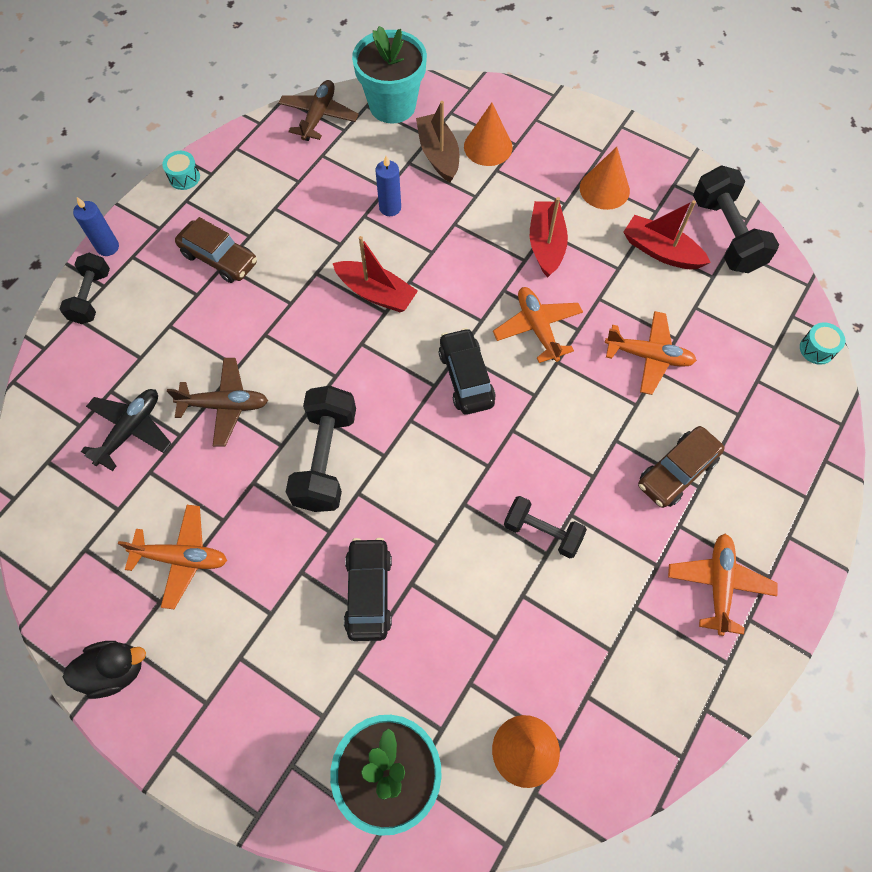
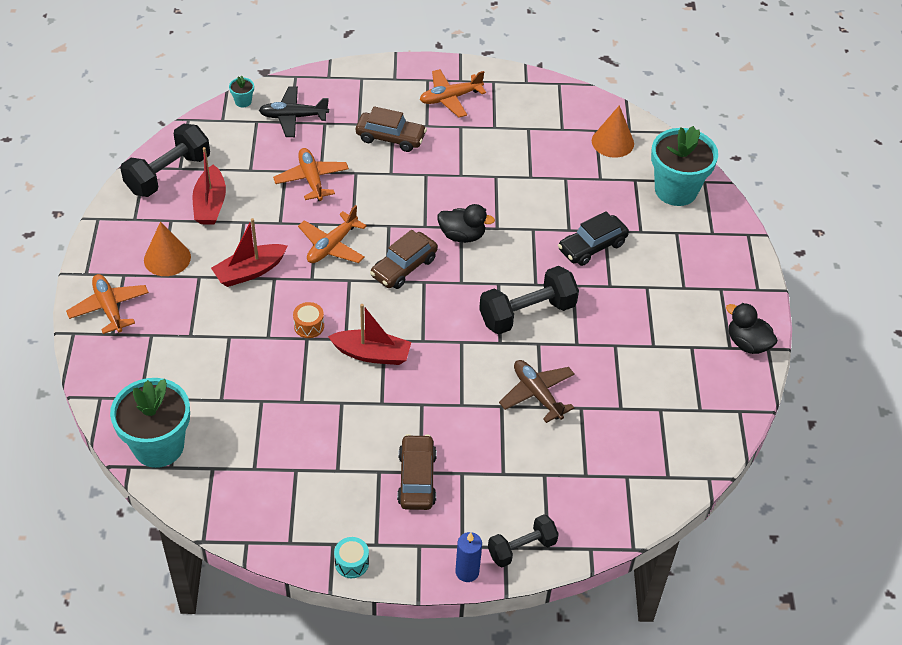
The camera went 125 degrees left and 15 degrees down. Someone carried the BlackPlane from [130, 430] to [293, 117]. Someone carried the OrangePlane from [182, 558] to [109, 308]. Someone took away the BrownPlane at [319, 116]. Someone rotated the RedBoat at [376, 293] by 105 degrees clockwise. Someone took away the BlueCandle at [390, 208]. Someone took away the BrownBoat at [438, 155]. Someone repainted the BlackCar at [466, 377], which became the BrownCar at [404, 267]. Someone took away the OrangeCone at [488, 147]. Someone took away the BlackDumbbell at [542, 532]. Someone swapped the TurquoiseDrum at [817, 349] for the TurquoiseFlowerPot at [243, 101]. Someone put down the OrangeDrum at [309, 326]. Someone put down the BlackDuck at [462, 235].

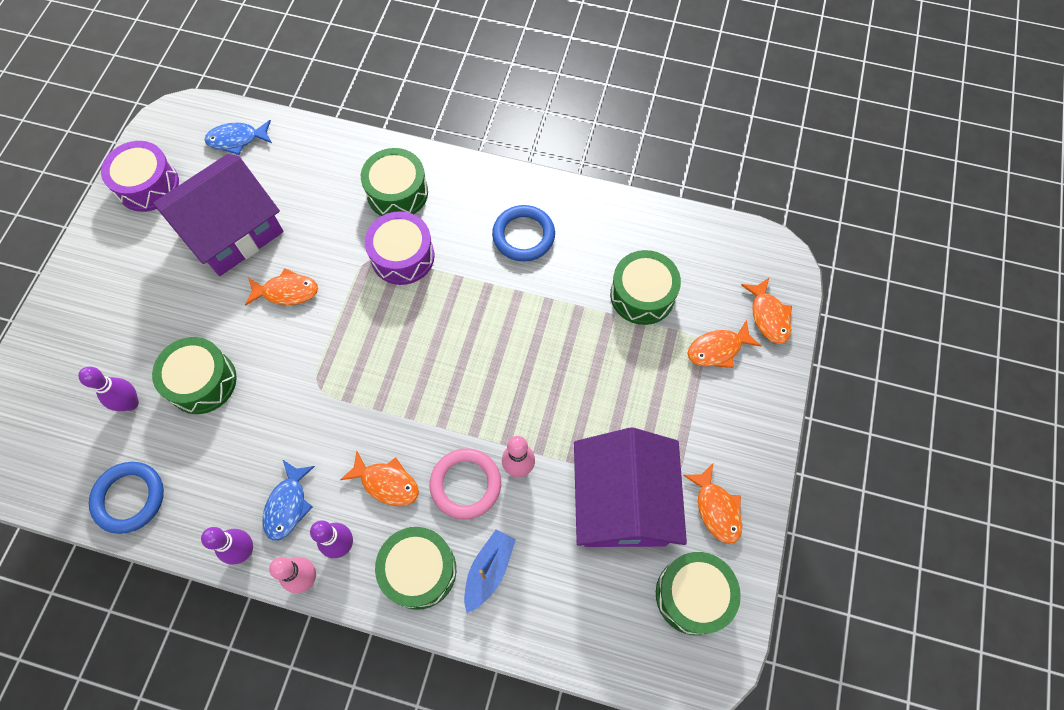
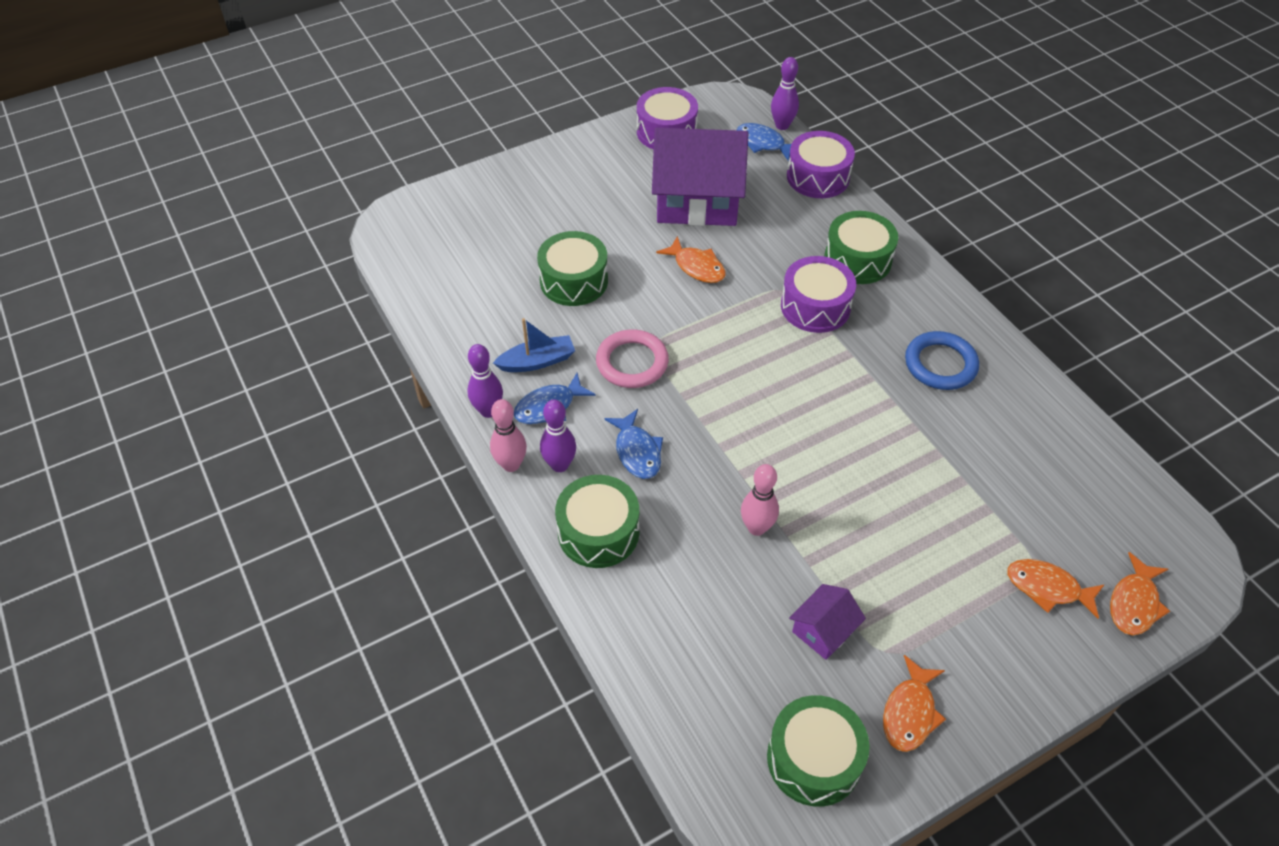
The camera went 45 degrees right and 15 degrees down. Someone carried the PurpleBowlingPin from [131, 403] to [782, 125]. Someone took away the BlueRing at [129, 498]. Someone repainted the OrangeFish at [386, 483], which became the BlueFish at [637, 451]. Someone carried the PinkRing from [465, 484] to [632, 362]. Someone carried the BlueBoat from [489, 570] to [537, 361]. Someone scaled the PurpleHouse at [623, 502] by 0.44. Someone took away the GreenDrum at [642, 295]. Someone put down the PurpleDrum at [818, 177].

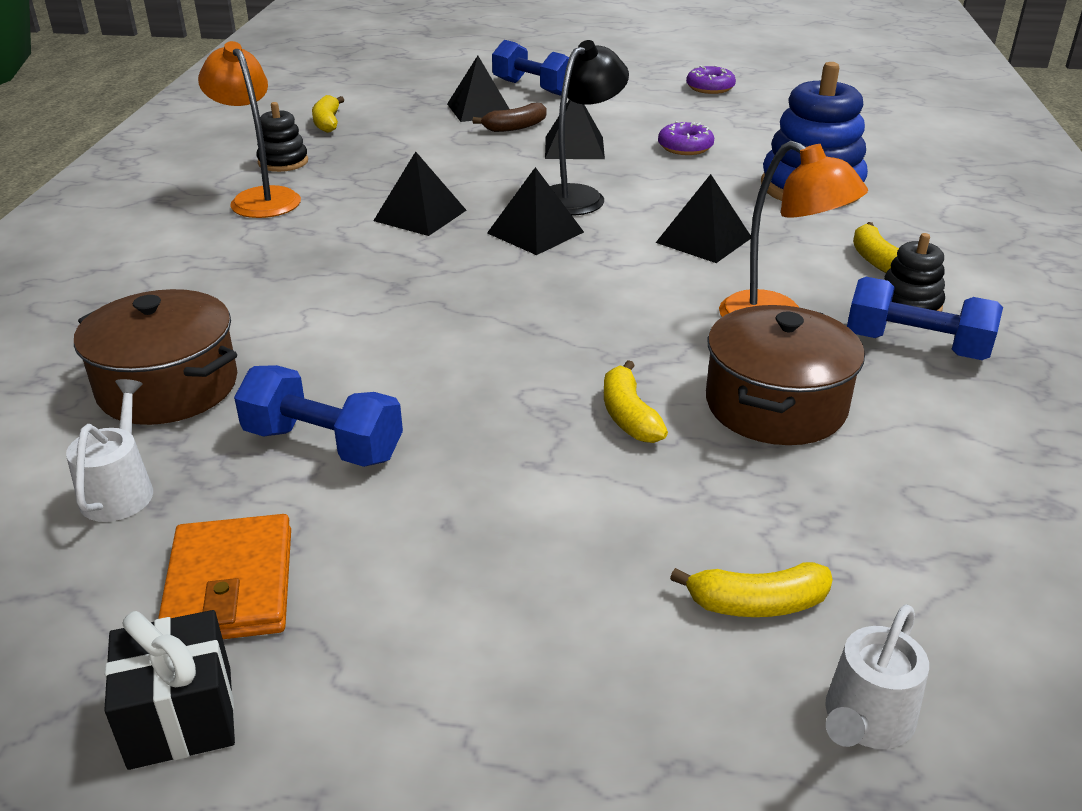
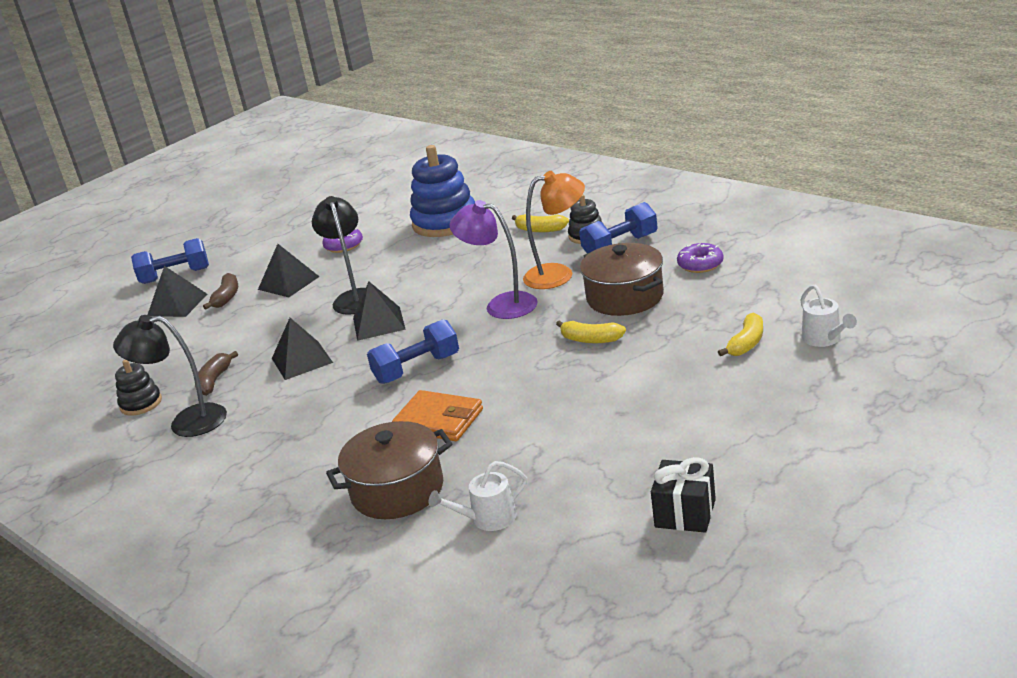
The camera went 50 degrees left and 5 degrees down. Someone rotated the WhiteWateringCan at [120, 490] by 60 degrees counterclockwise. Someone carried the OrangeWallet from [230, 586] to [439, 420]. Someone repainted the OrangeLamp at [260, 198], which became the BlackLamp at [186, 422]. Someone carried the BlueDumbbell from [323, 444] to [417, 369]. Someone took away the YellowBanana at [327, 123]. Someone took away the BlackPyramid at [703, 240]. Someone carried the PurpleDonut from [710, 88] to [700, 264]. Someone put down the BrownBanana at [214, 380]. Someone put down the PurpleLamp at [501, 305].

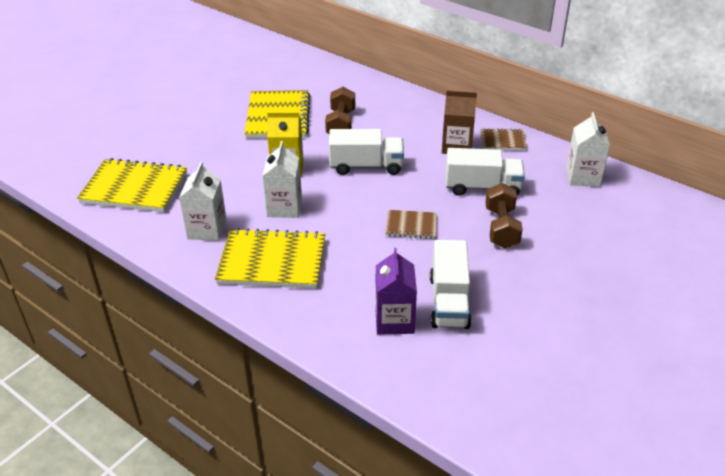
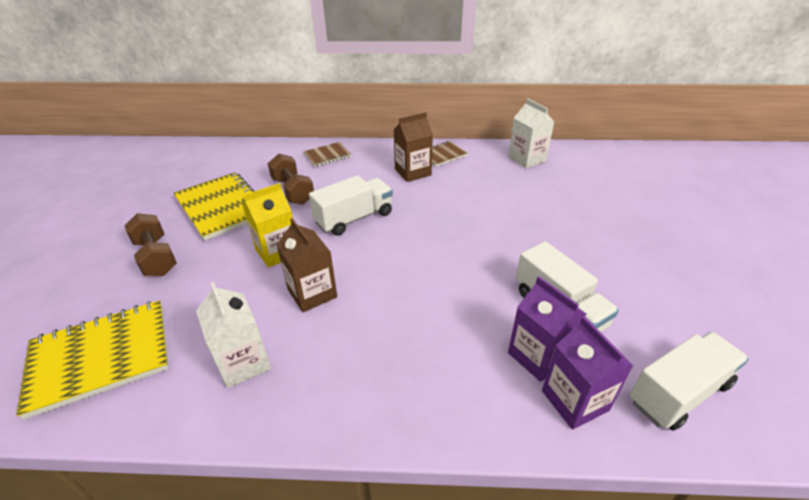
The camera went 35 degrees left and 0 degrees up. Someone took away the YellowNotebook at [272, 262]. Someone repainted the WhiteCarton at [284, 207], which became the BrownCarton at [312, 293]. Someone carried the BrownNotebook from [411, 226] to [327, 155]. Someone carried the WhiteTruck from [482, 187] to [679, 392]. Someone carried the BrownDumbbell from [501, 228] to [156, 257]. Someone put down the PurpleCarton at [574, 400].

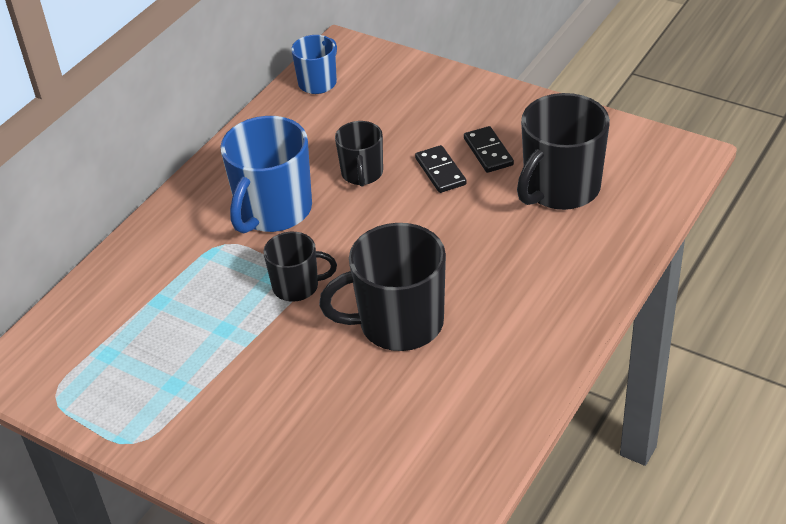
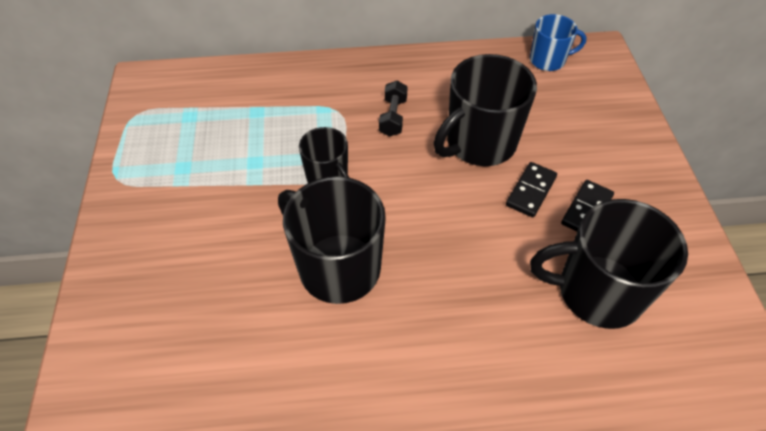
The camera went 50 degrees right and 10 degrees up. Someone swapped the BlueMug at [273, 211] for the BlackDumbbell at [393, 117]. Someone scaled the BlackMug at [362, 174] by 1.75.

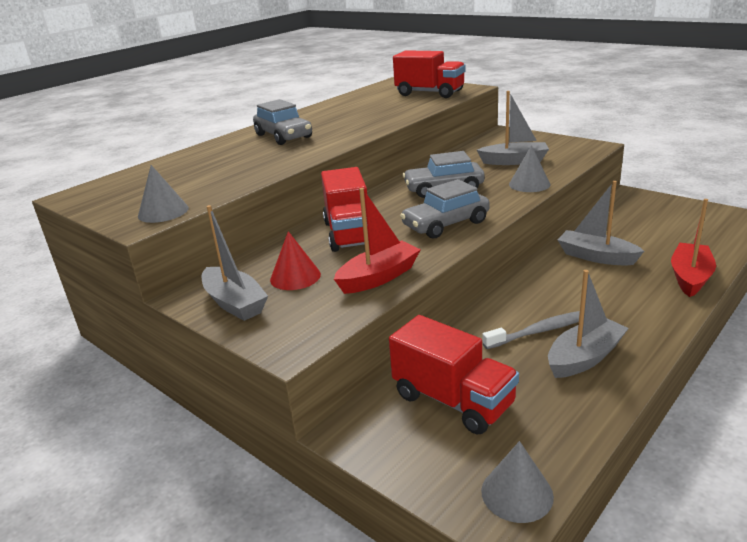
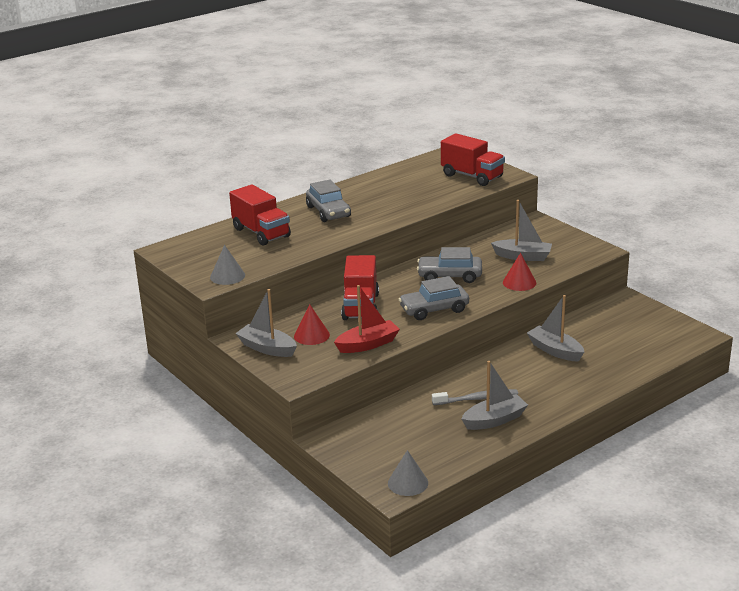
The camera went 10 degrees right and 0 degrees up. Someone rotated the GreyBoat at [234, 303] by 150 degrees clockwise. Someone carried the RedTruck from [453, 400] to [261, 233]. Someone repainted the GreyCone at [529, 184], which became the RedCone at [519, 282]. Someone took away the RedBoat at [690, 277].

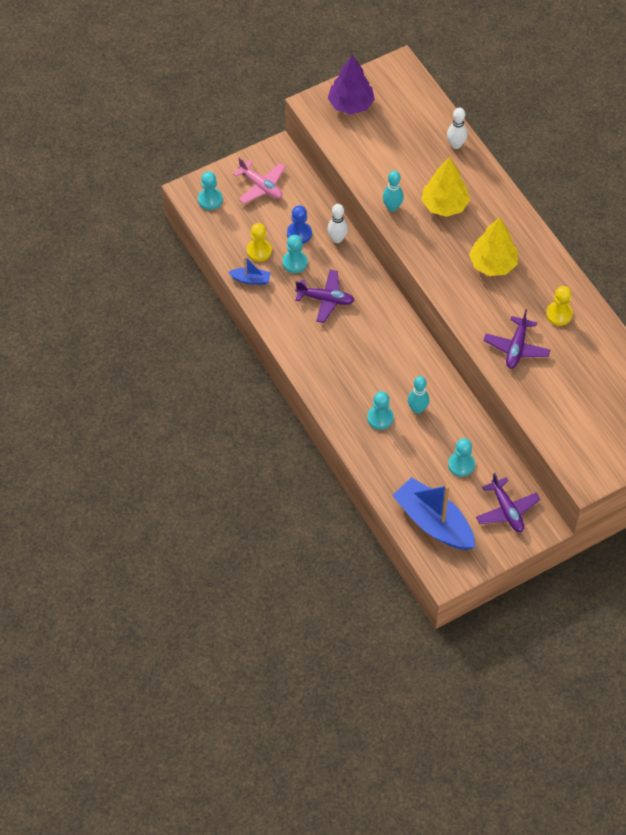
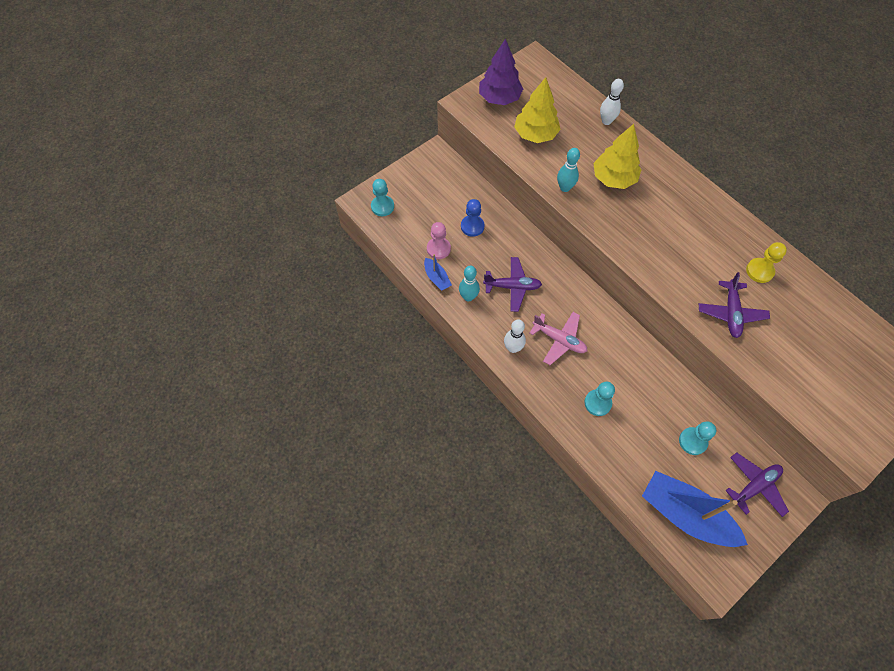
The camera went 10 degrees left and 5 degrees up. Someone rotated the BlueBoat at [251, 279] by 60 degrees clockwise. Someone carried the PinkPlane from [261, 186] to [559, 340]. Someone repainted the YellowPawn at [259, 251], which became the PinkPawn at [438, 249]. Someone took away the TurquoisePawn at [294, 262]. Someone carried the WhiteBowlingPin from [337, 239] to [513, 348]. Someone carried the TurquoiseBowlingPin from [417, 409] to [468, 297]. Someone carried the YellowTree from [493, 264] to [535, 134]. Someone rotated the PurplePlane at [507, 510] by 90 degrees counterclockwise.

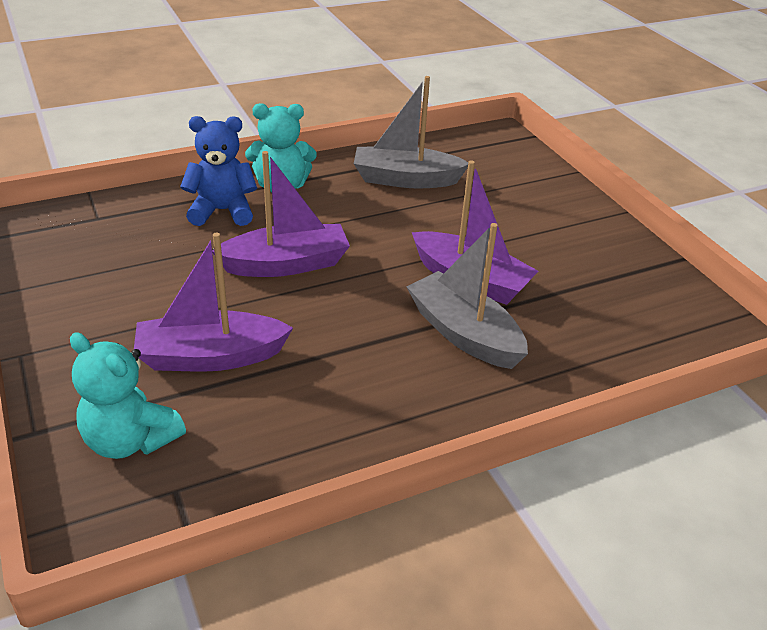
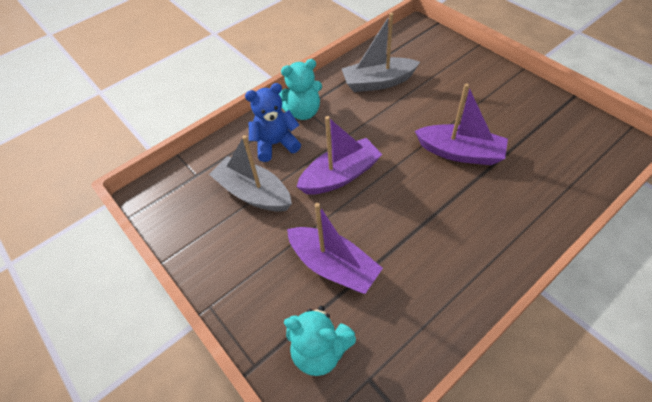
The camera went 10 degrees left and 15 degrees up. Someone rotated the PurpleBoat at [210, 357] by 120 degrees counterclockwise. Someone carried the GreyBoat from [464, 334] to [253, 193].

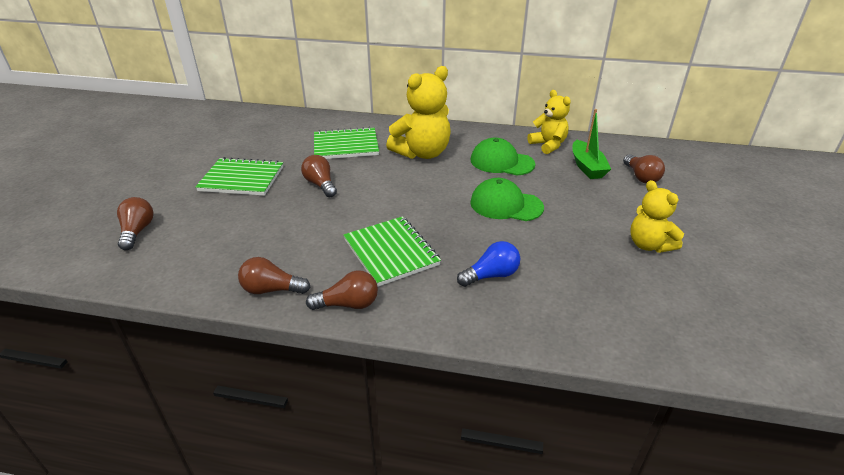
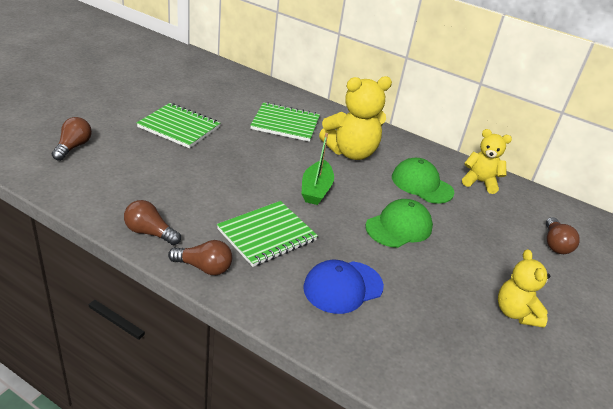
The camera went 15 degrees right and 0 degrees up. Someone took away the BrownLightBulb at [320, 185]. Someone rotated the GreenNotebook at [391, 252] by 60 degrees clockwise. Someone swapped the BlueLightBulb at [491, 275] for the BlueCap at [343, 287]. Someone rotated the GreenCap at [506, 205] by 105 degrees clockwise. Someone rotated the YellowTeddyBear at [548, 145] by 60 degrees counterclockwise. Someone carried the GreenBoat from [587, 167] to [316, 190].

